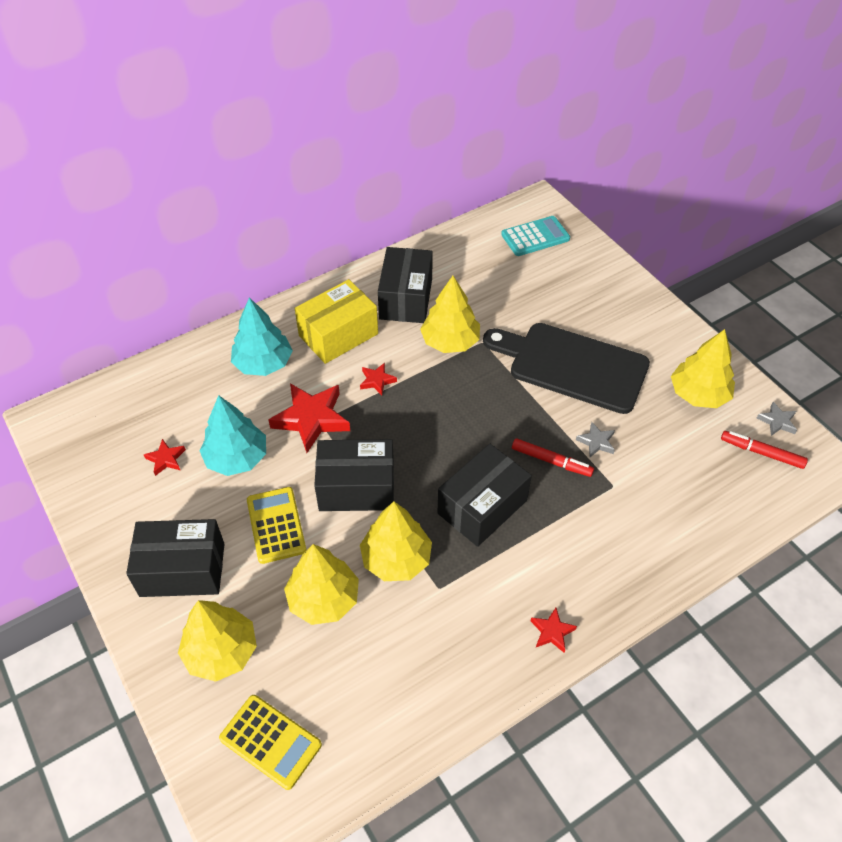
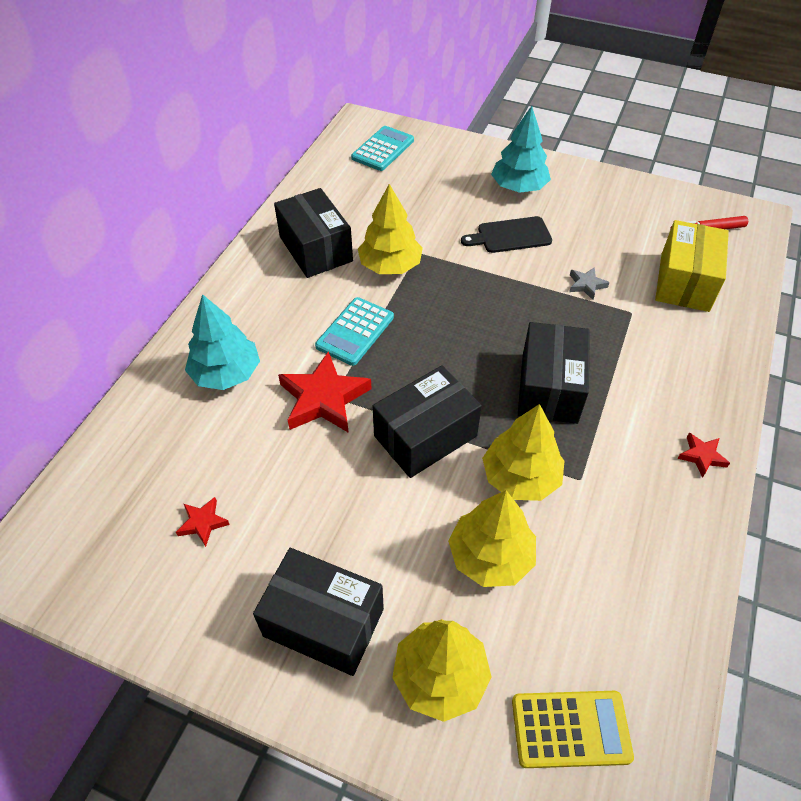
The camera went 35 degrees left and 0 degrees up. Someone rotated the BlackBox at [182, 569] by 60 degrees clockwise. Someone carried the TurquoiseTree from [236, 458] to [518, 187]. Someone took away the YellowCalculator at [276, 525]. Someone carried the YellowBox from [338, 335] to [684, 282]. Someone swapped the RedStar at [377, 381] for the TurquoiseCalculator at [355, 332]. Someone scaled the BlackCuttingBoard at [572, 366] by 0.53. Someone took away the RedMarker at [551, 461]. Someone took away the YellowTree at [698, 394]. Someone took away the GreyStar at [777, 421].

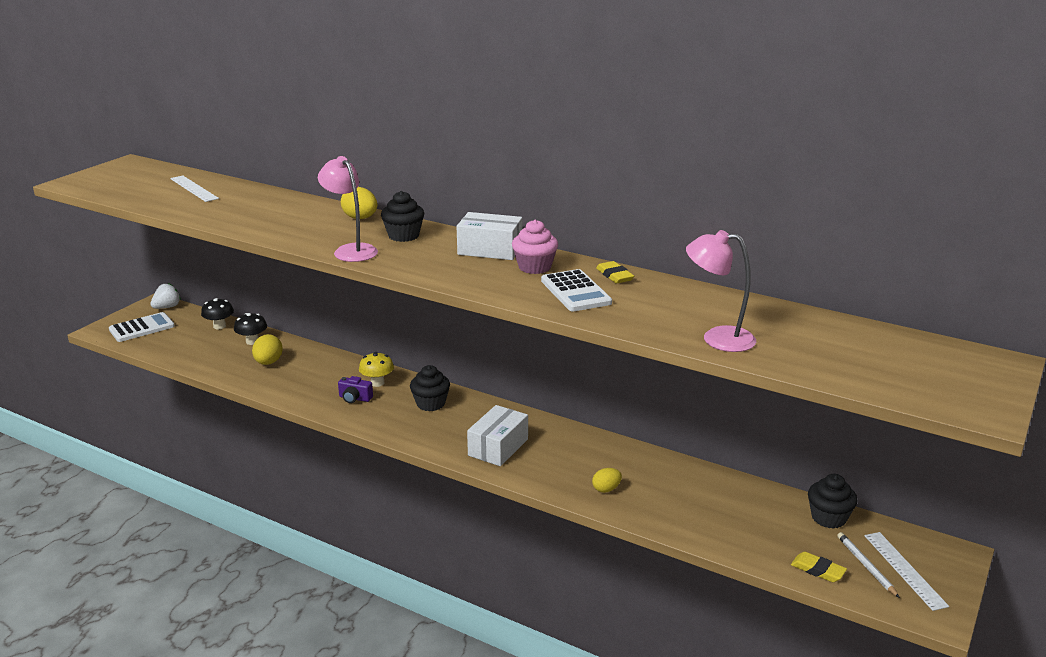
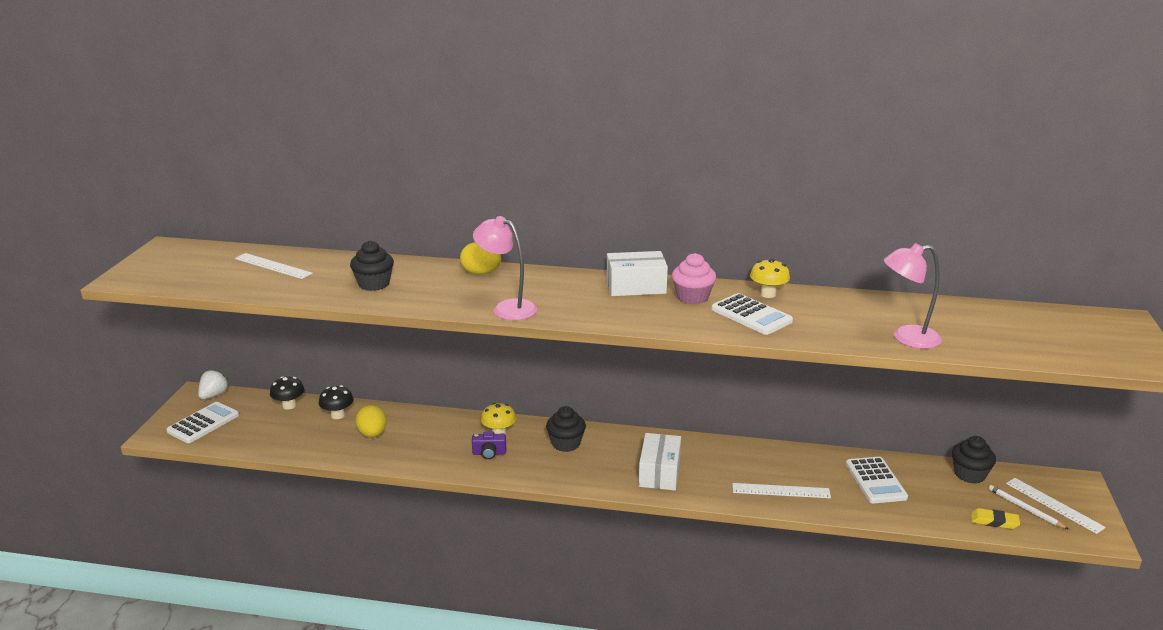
The camera went 20 degrees left and 0 degrees up. Someone carried the BlackCupcake from [403, 236] to [374, 284]. Someone swapped the YellowEgg at [606, 489] for the WhiteRuler at [781, 490]. Someone swapped the YellowEraser at [614, 275] for the YellowMushroom at [768, 294]. Someone put down the WhiteCalculator at [875, 481].

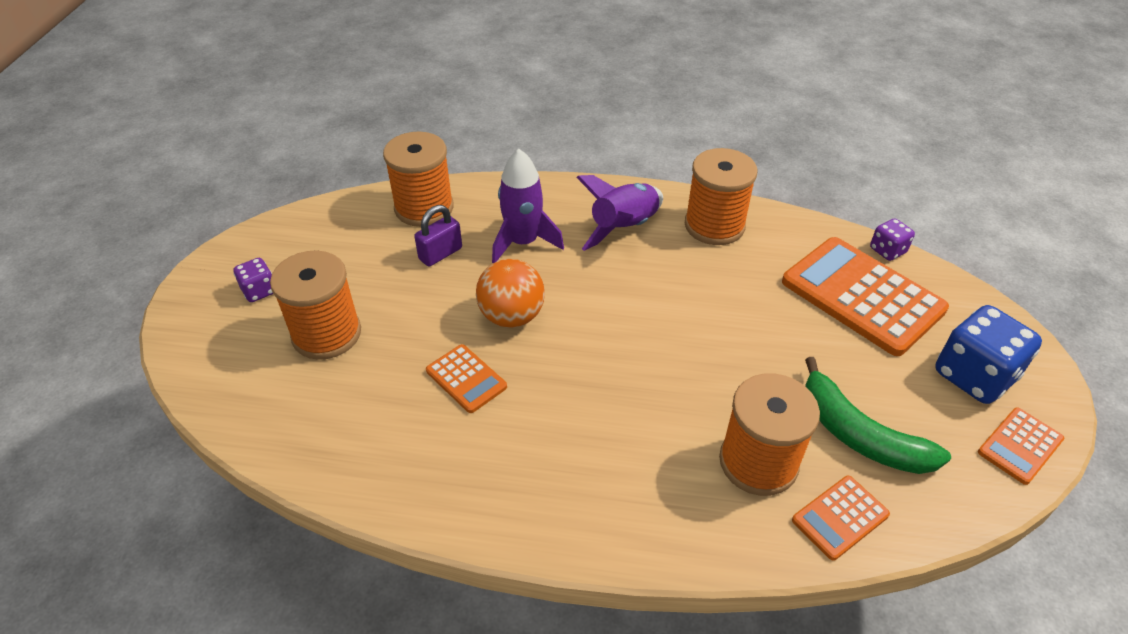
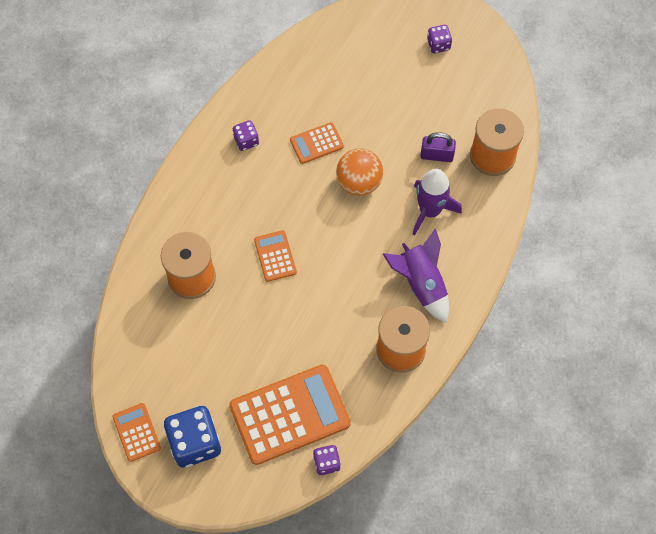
The camera went 110 degrees right and 20 degrees up. Someone took away the OrangeSpool at [326, 334]. Someone rotated the PurplePadlock at [440, 254] by 60 degrees counterclockwise. Someone carried the OrangeCalculator from [840, 517] to [275, 256]. Someone took away the GreenBanana at [859, 434]. Someone put down the PurpleDice at [246, 141].

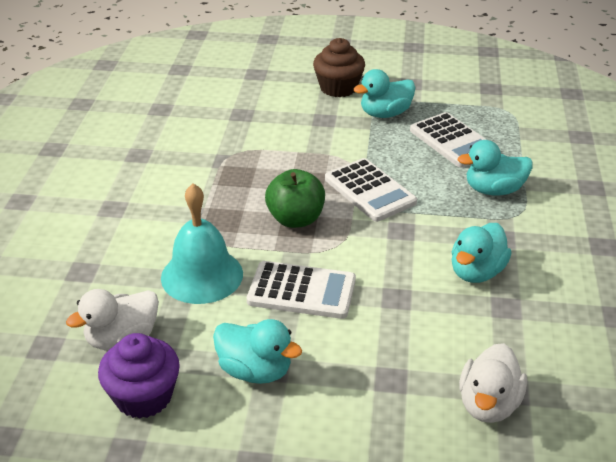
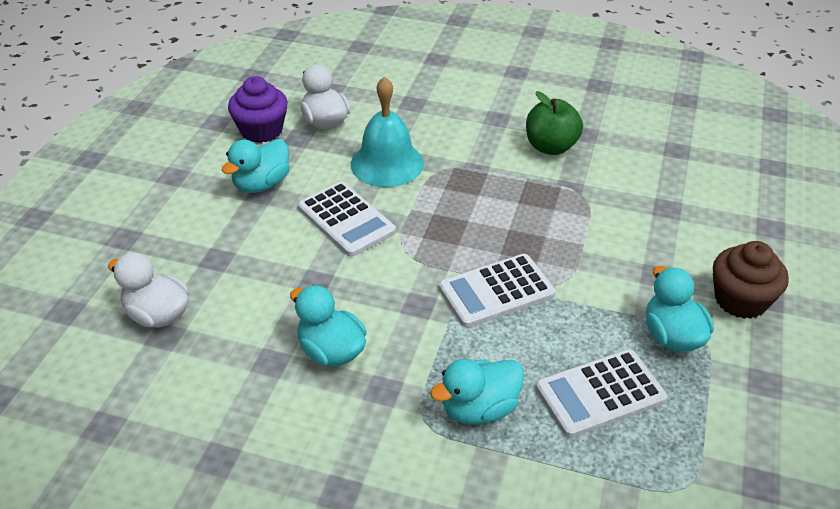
The camera went 100 degrees right and 5 degrees up. Someone rotated the WhiteCalculator at [301, 291] by 60 degrees counterclockwise. Someone carried the GreenApple from [295, 219] to [551, 147]. Someone rotated the TurquoiseDuck at [493, 190] by 120 degrees counterclockwise.

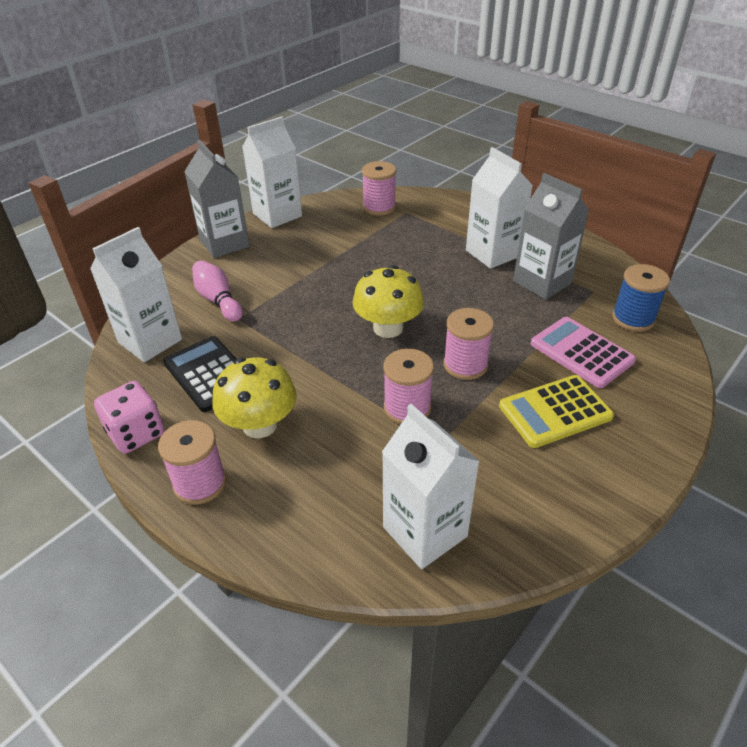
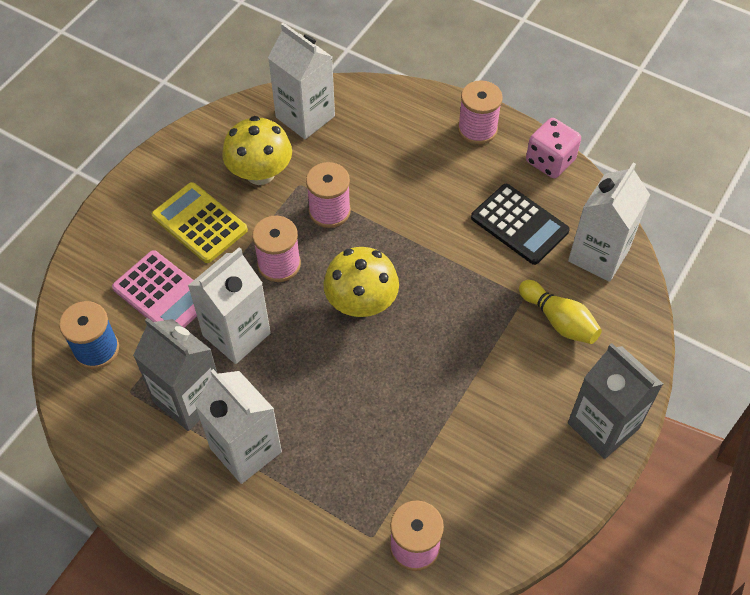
The camera went 170 degrees right and 15 degrees up. Someone repainted the PinkBowlingPin at [218, 300], which became the YellowBowlingPin at [559, 320]. Someone carried the YellowMushroom from [260, 425] to [260, 173]. Someone carried the WhiteCarton from [277, 215] to [236, 334]. Someone rotated the YellowCalculator at [555, 411] by 105 degrees counterclockwise.

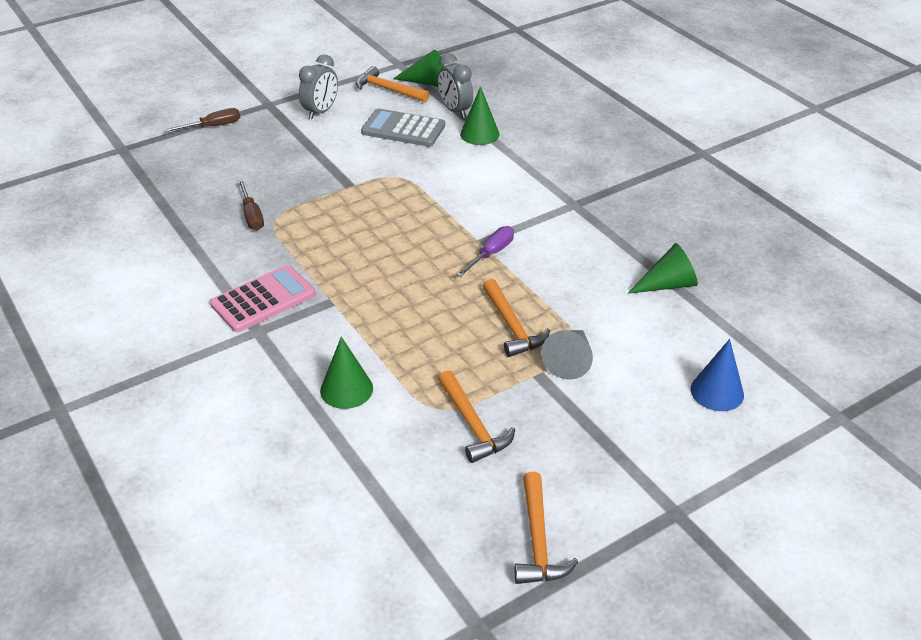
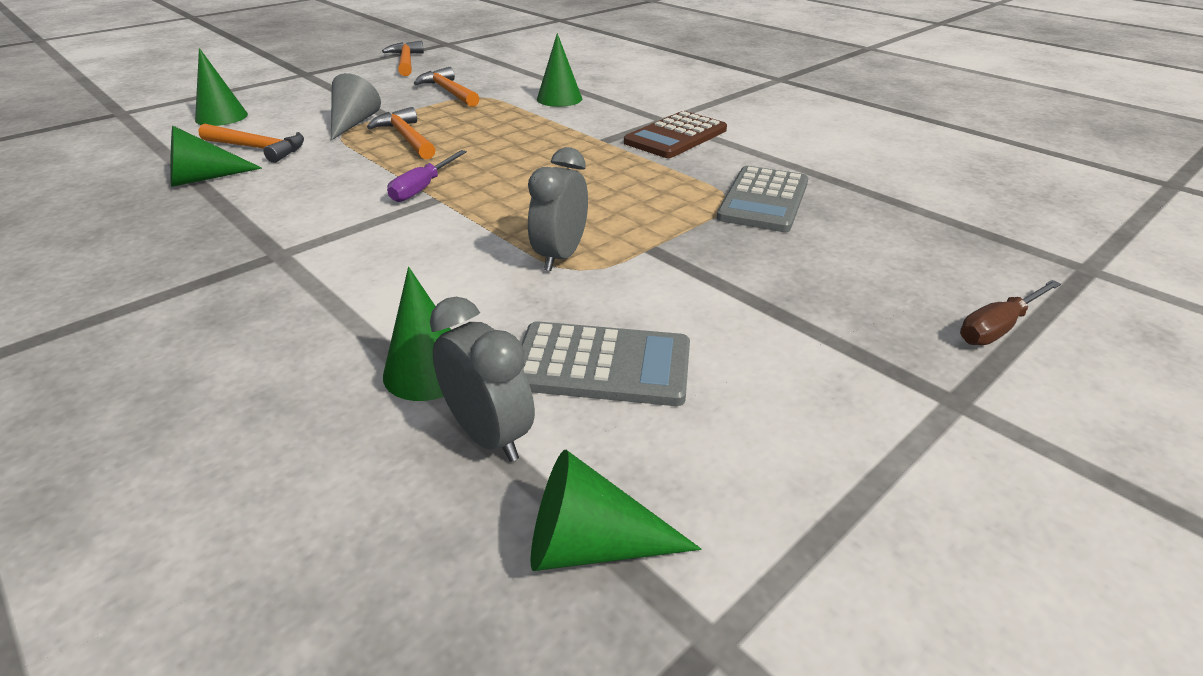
The camera went 170 degrees right and 5 degrees down. Someone repainted the PinkCalculator at [263, 299], which became the BrownCalculator at [676, 136]. Someone swapped the BrownScrewdriver at [252, 215] for the GreyCalculator at [763, 200]. Someone carried the GreyClock from [321, 112] to [560, 256]. Someone carried the OrangeHammer from [388, 90] to [258, 148]. Someone repainted the BlueCone at [717, 392], which became the GreenCone at [221, 117].

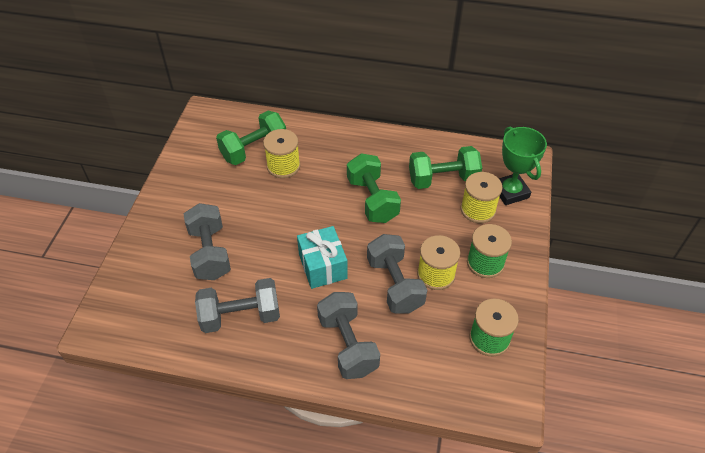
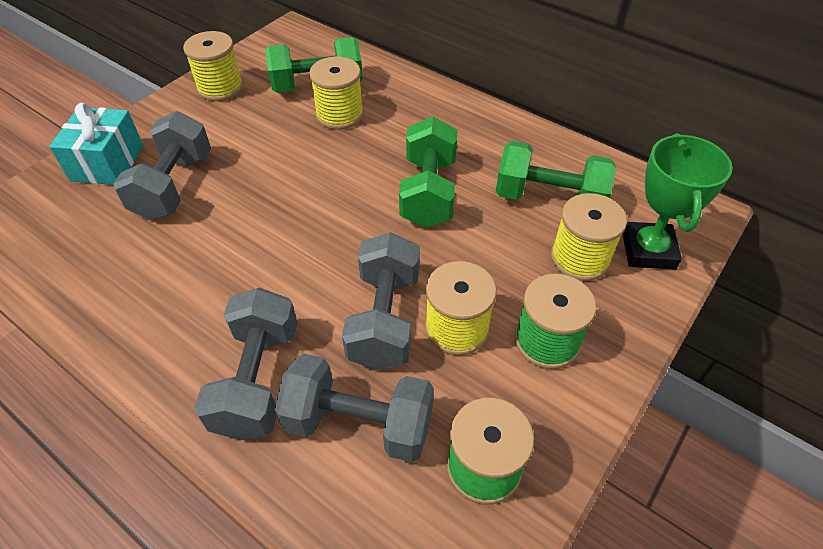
The camera went 25 degrees right and 0 degrees up. Someone carried the GreyDumbbell from [240, 316] to [359, 423]. Someone carried the TurquoiseGift from [322, 266] to [107, 163]. Someone put down the YellowSpool at [220, 88].

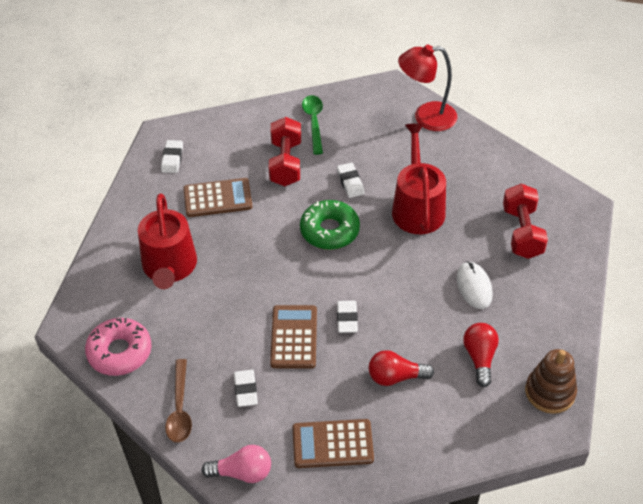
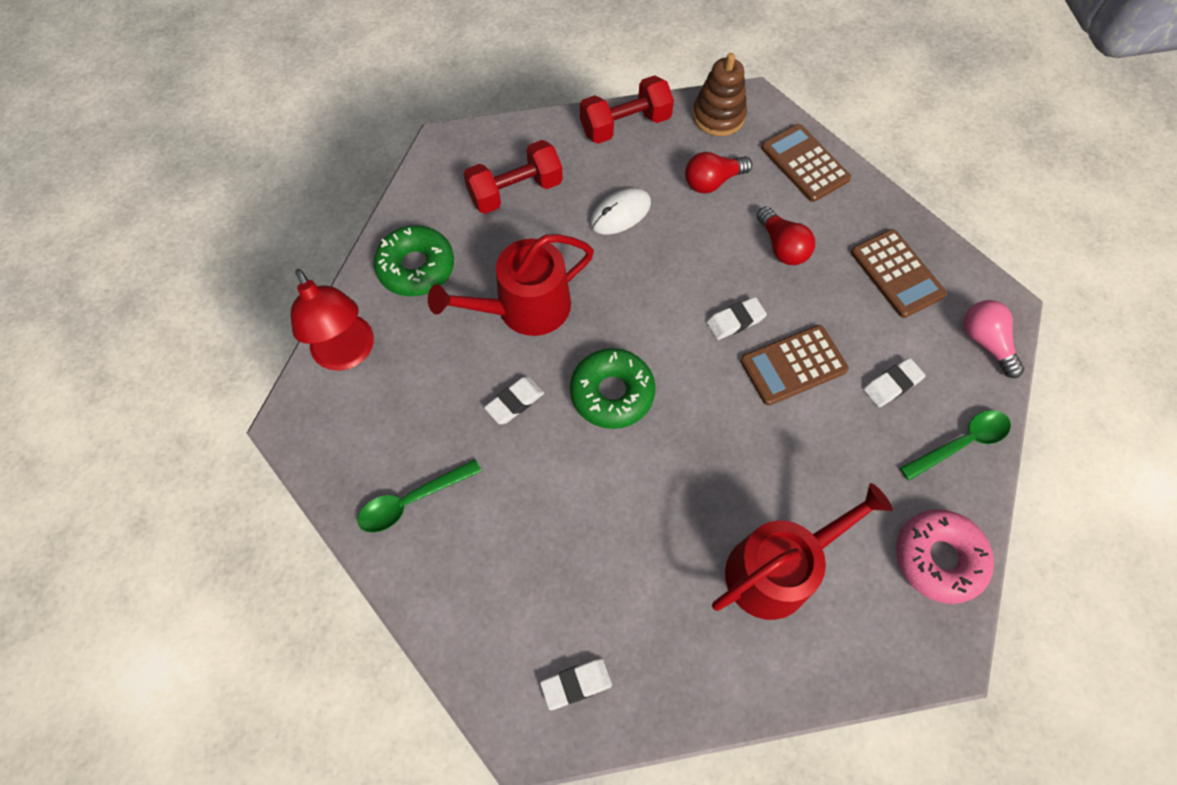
The camera went 115 degrees left and 15 degrees up. Someone repainted the BrownSpoon at [180, 408], which became the GreenSpoon at [961, 443]. Someone carried the BrownCalculator from [217, 198] to [804, 163]. Someone carried the RedDumbbell from [286, 163] to [625, 125]. Someone put down the GreenDonut at [416, 267].

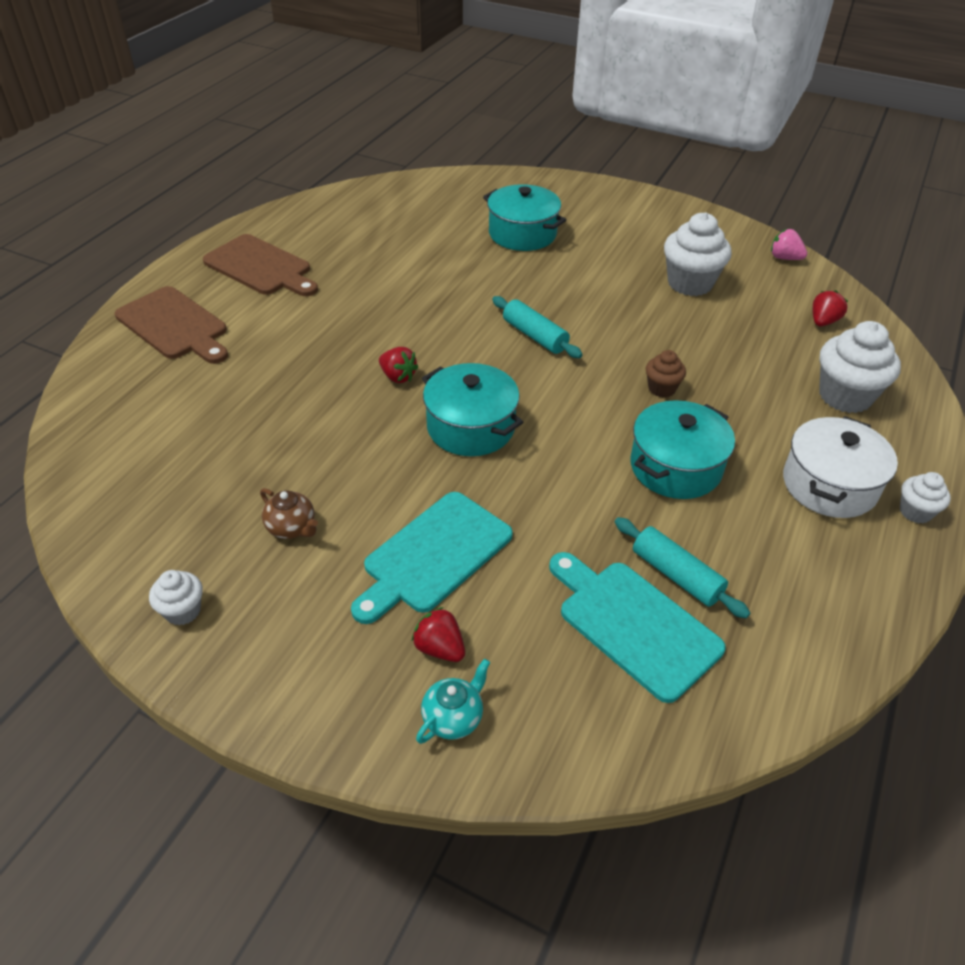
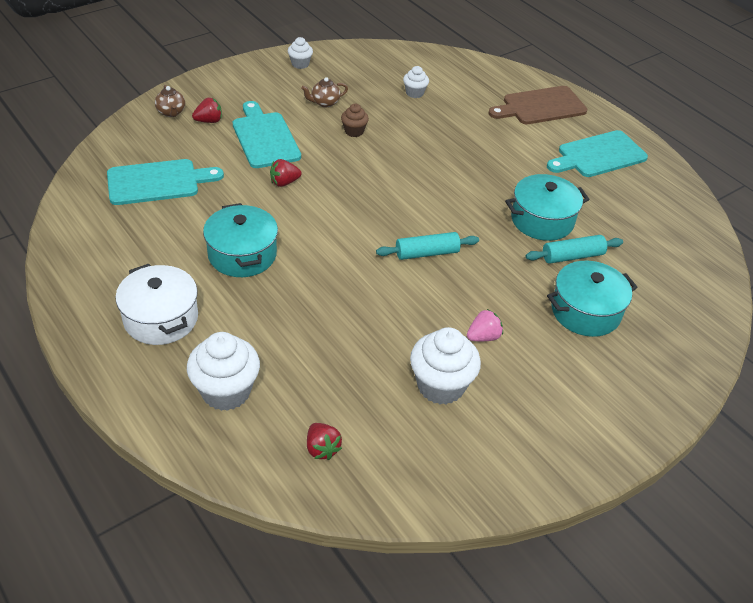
The camera went 115 degrees right and 0 degrees up. Someone repainted the BrownCuttingBoard at [260, 267], which became the TurquoiseCuttingBoard at [598, 155]. Someone carried the RedStrawberry from [398, 376] to [284, 182]. Someone repainted the TurquoiseTeapot at [453, 718], which became the BrownTeapot at [171, 112]. Someone carried the TurquoisePot from [471, 427] to [542, 220]. Someone carried the TurquoiseRollingPin from [676, 575] to [572, 256]. Someone carried the BrownCupcake from [661, 388] to [354, 131]. Someone carried the PinkStrawberry from [784, 258] to [483, 337]. Someone carried the WhiteCupcake from [915, 512] to [414, 93].

